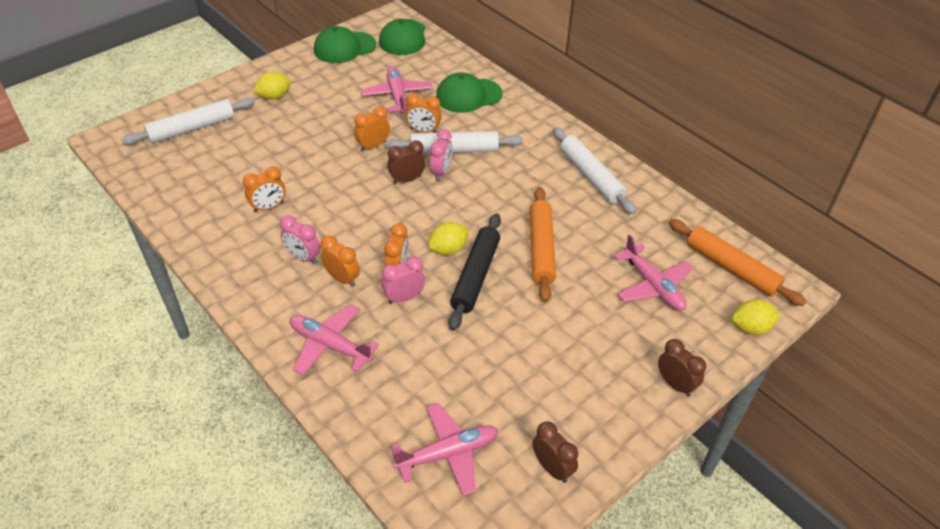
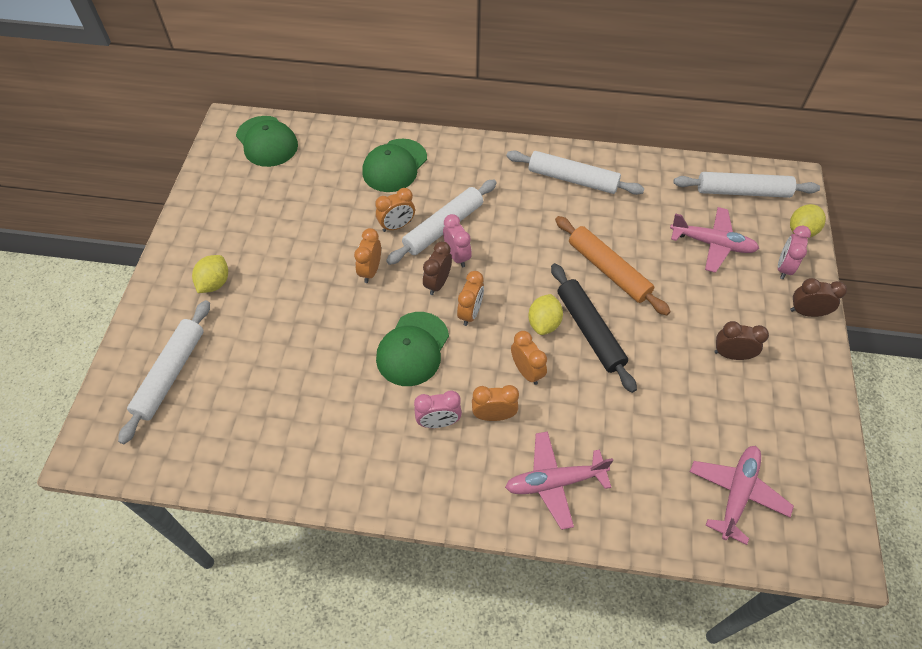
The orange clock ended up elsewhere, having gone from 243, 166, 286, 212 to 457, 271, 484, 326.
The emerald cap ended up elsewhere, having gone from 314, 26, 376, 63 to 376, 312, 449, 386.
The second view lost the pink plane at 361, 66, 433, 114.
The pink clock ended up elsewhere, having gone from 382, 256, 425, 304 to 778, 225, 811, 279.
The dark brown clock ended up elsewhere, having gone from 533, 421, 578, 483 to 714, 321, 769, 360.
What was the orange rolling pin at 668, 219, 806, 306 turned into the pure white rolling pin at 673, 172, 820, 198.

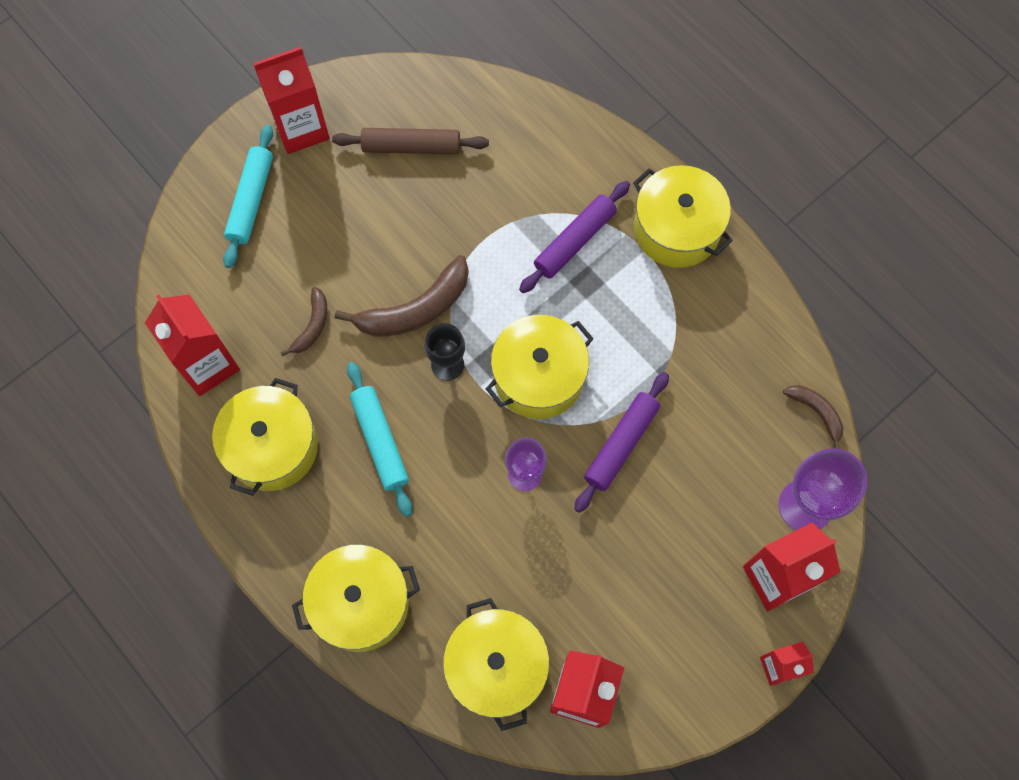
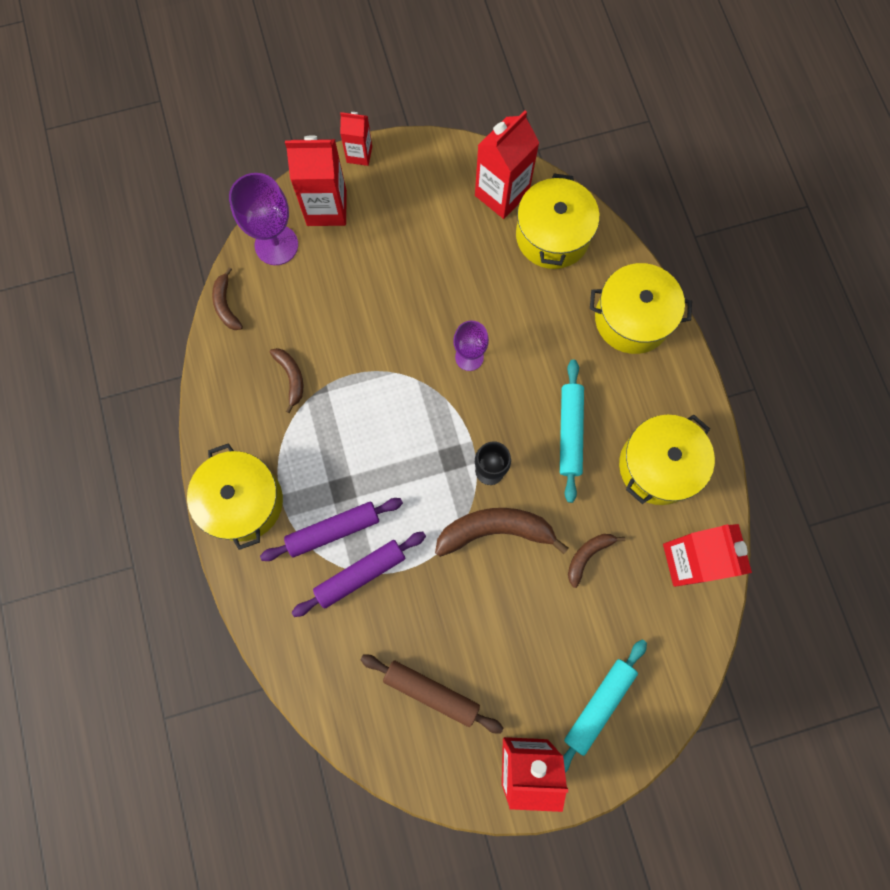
The second view lost the bright yellow stockpot at 486, 315, 594, 419.
The royal purple rolling pin ended up elsewhere, having gone from 574, 372, 669, 513 to 292, 532, 426, 617.
The second view gained the dark brown banana fruit at 270, 348, 303, 413.

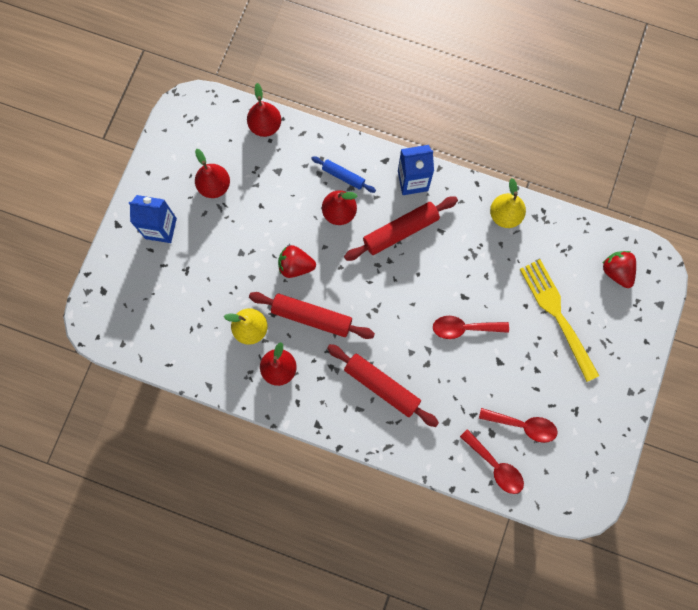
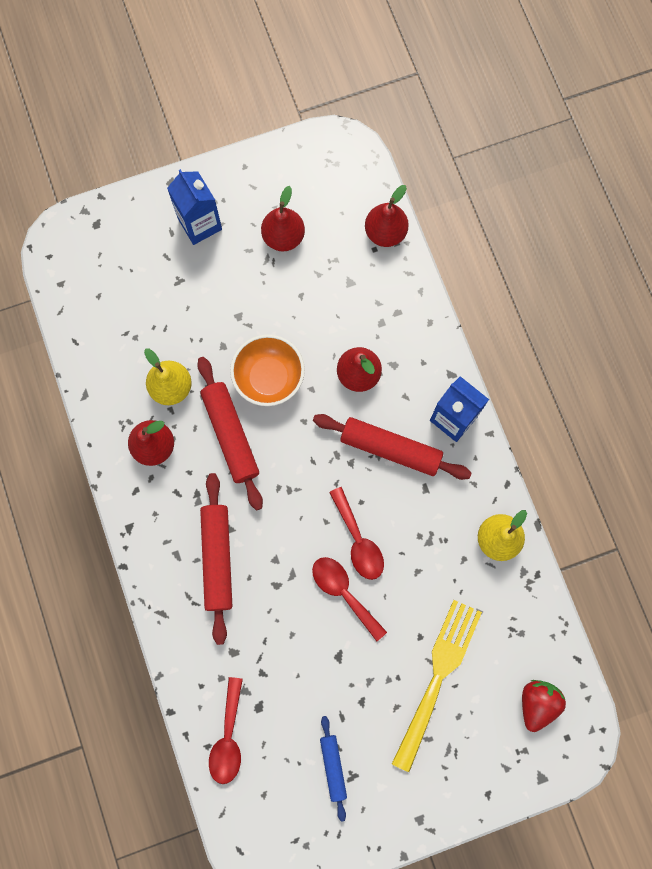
Where the scarlet strawberry stood at 278, 245, 316, 278, the orange serving bowl came to stand at 230, 334, 305, 406.
The blue rolling pin ended up elsewhere, having gone from 311, 156, 376, 193 to 320, 716, 347, 822.
The scarlet spoon ended up elsewhere, having gone from 479, 408, 557, 443 to 329, 487, 384, 580.

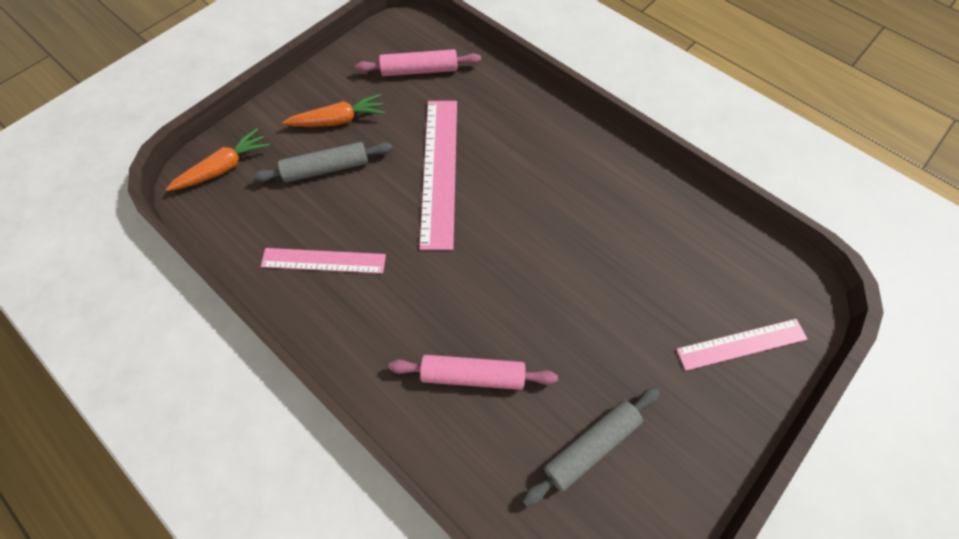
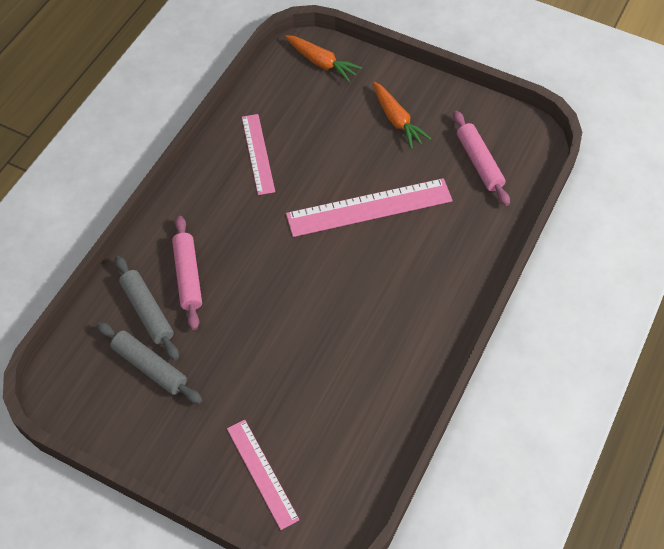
The gray rolling pin ended up elsewhere, having gone from 252, 142, 393, 182 to 115, 256, 179, 360.

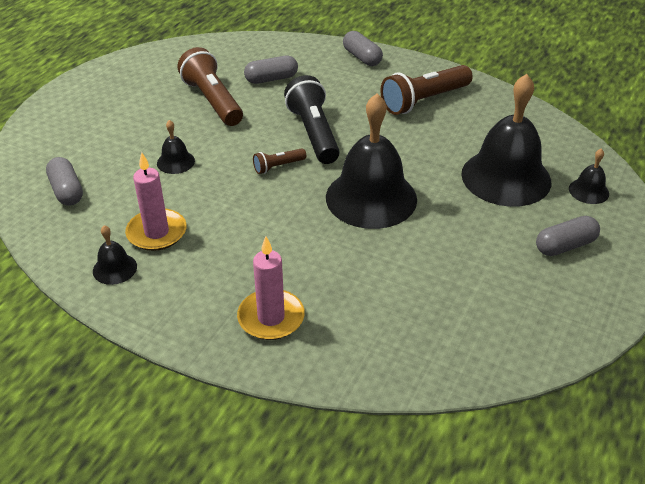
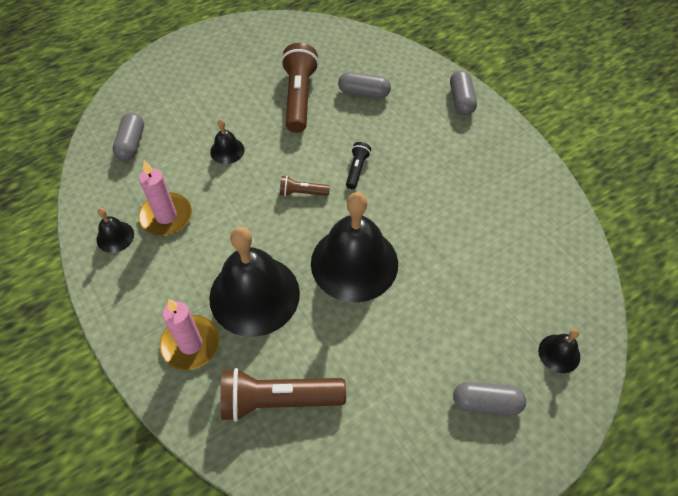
The size of the ebony torch at 284, 75, 340, 164 changed by a factor of 0.49.
The dark brown torch ended up elsewhere, having gone from 380, 65, 473, 115 to 221, 368, 346, 422.
The ebony bell ended up elsewhere, having gone from 461, 74, 551, 207 to 209, 227, 300, 337.

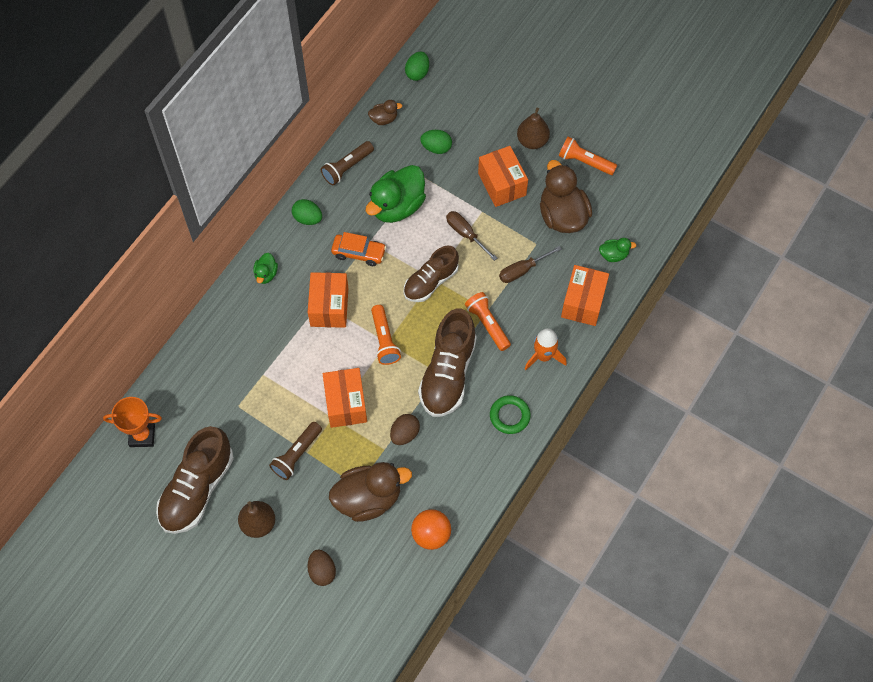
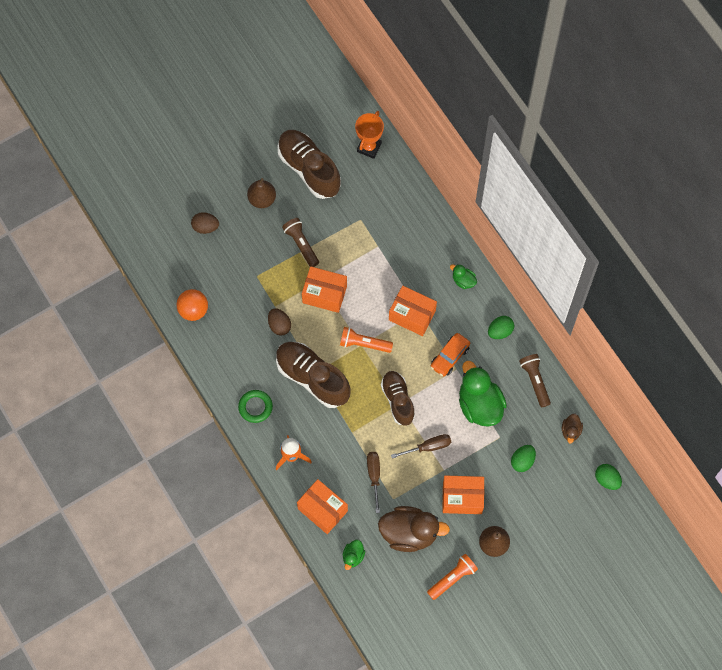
The second view lost the dark brown duck at 329, 462, 412, 522.
The second view lost the orange torch at 465, 292, 511, 351.

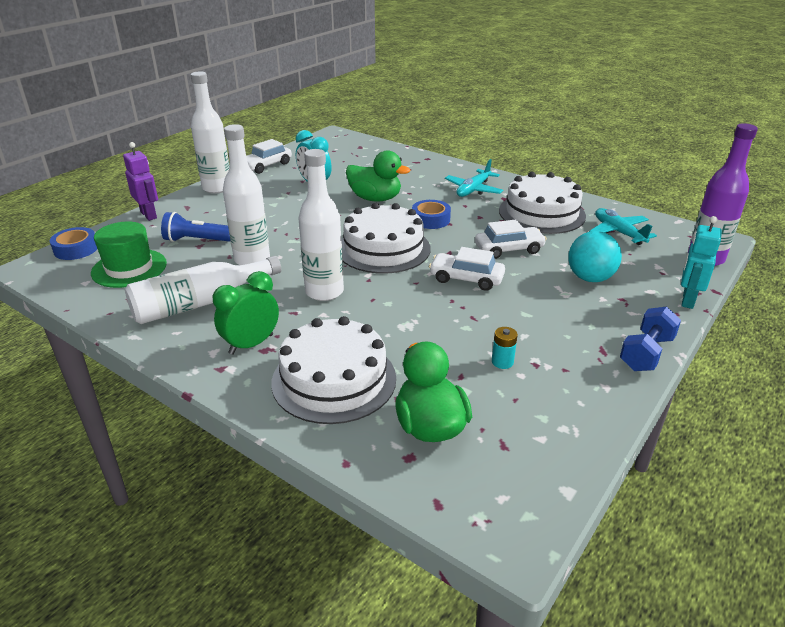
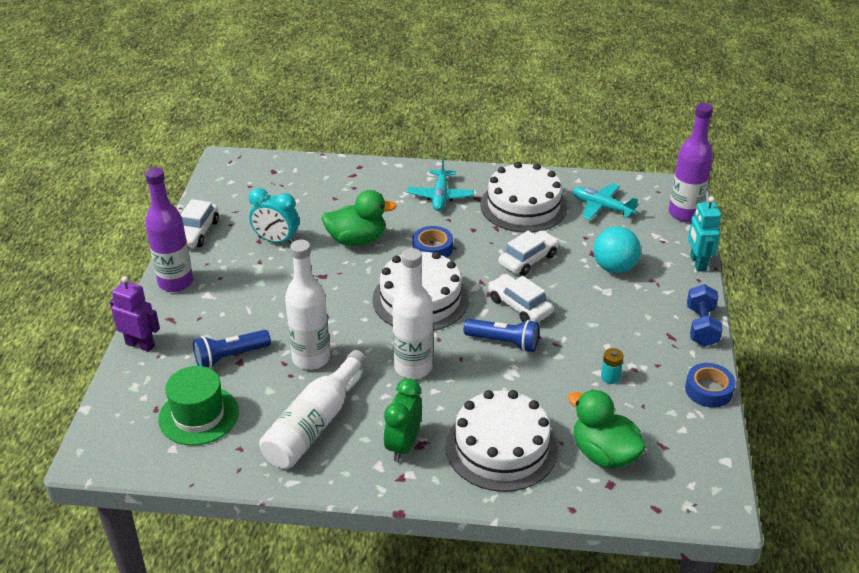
The blue roll of tape ended up elsewhere, having gone from 50, 227, 97, 260 to 685, 363, 735, 408.
What was the pure white drink bottle at 191, 71, 230, 194 turned into the royal purple drink bottle at 145, 167, 193, 292.
The pure white automobile at 429, 247, 505, 291 ended up facing another way, 60 degrees clockwise from before.
The second view gained the blue torch at 464, 319, 539, 352.

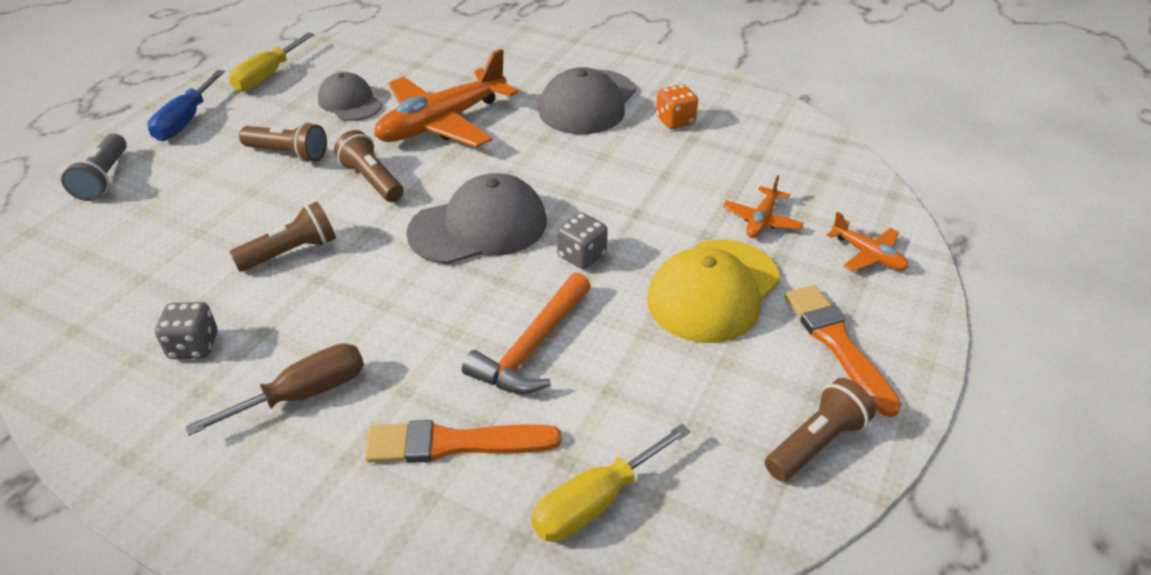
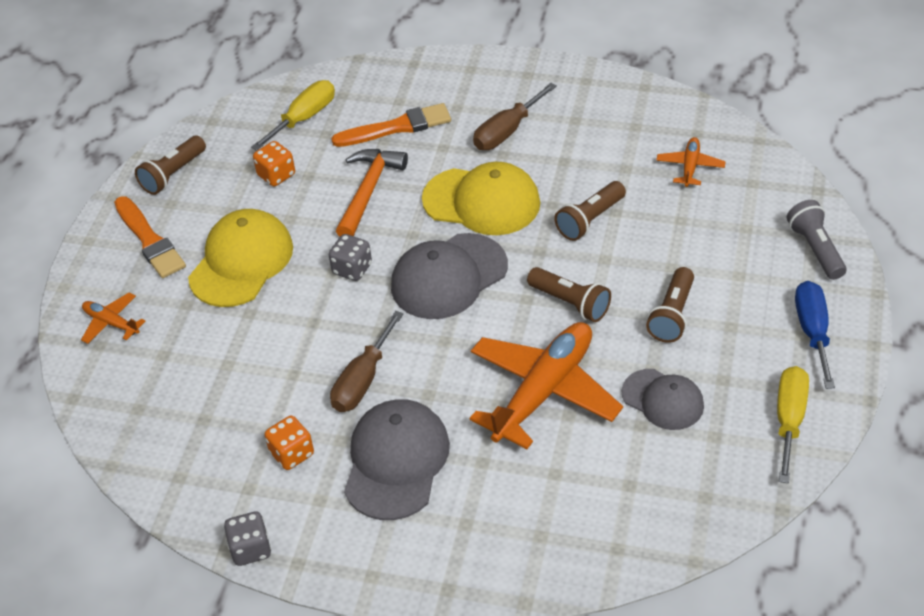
The gray game die ended up elsewhere, having gone from 155, 302, 217, 359 to 224, 512, 271, 566.
The dark brown torch at 239, 122, 327, 162 ended up facing another way, 75 degrees counterclockwise from before.
The orange plane ended up elsewhere, having gone from 722, 175, 803, 238 to 656, 137, 726, 187.
The second view gained the orange game die at 253, 141, 295, 186.
The second view gained the dark brown flat screwdriver at 330, 311, 403, 412.
The second view gained the bright yellow cap at 422, 162, 540, 235.

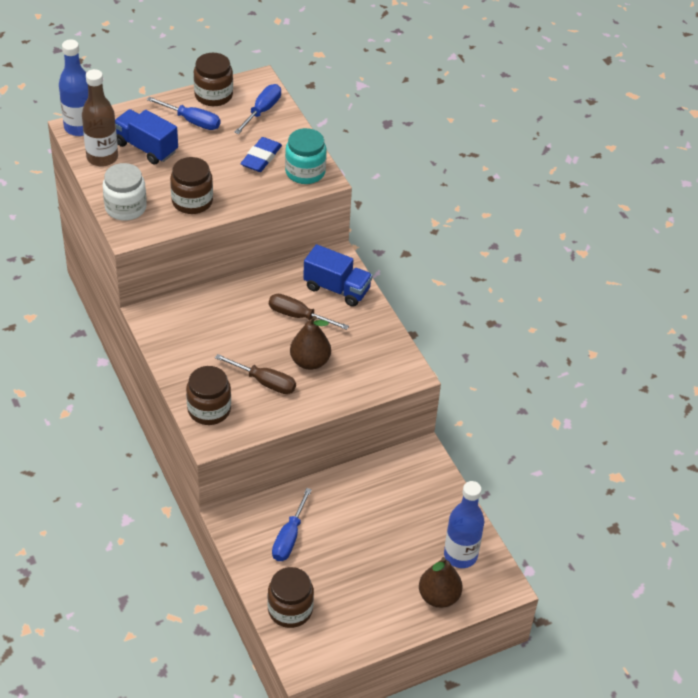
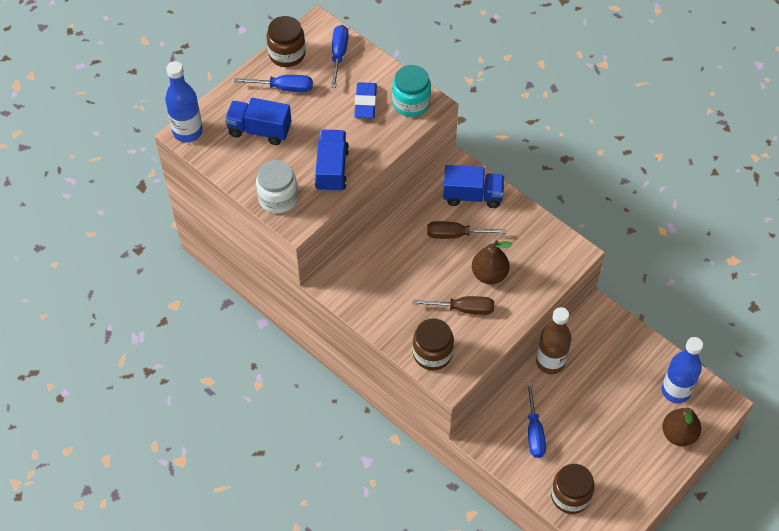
The dark brown drink bottle ended up elsewhere, having gone from 82, 69, 118, 167 to 536, 307, 572, 374.
Where the dark brown jar stood at 170, 157, 213, 214, the blue lorry came to stand at 315, 130, 349, 192.

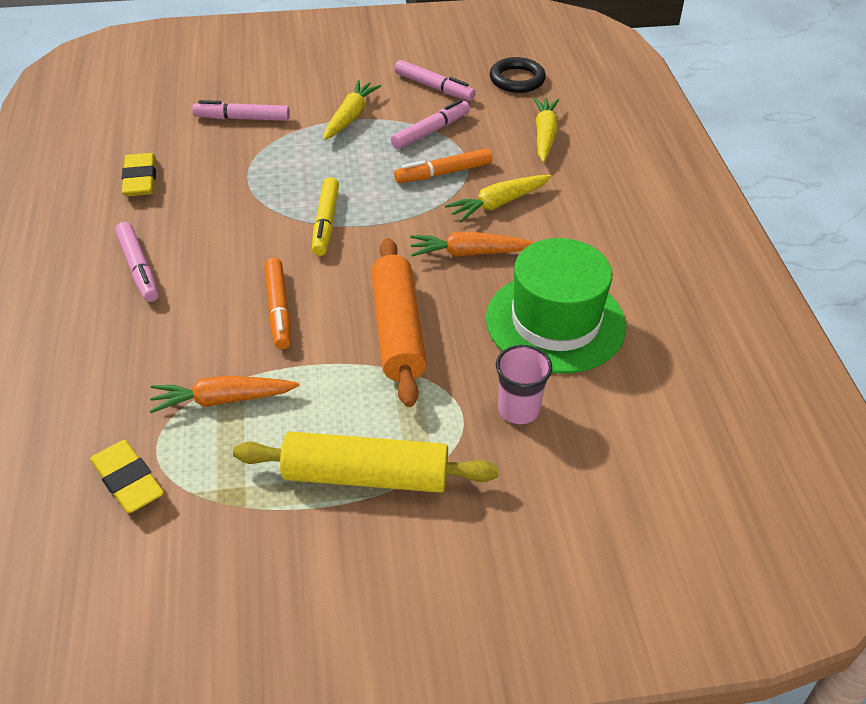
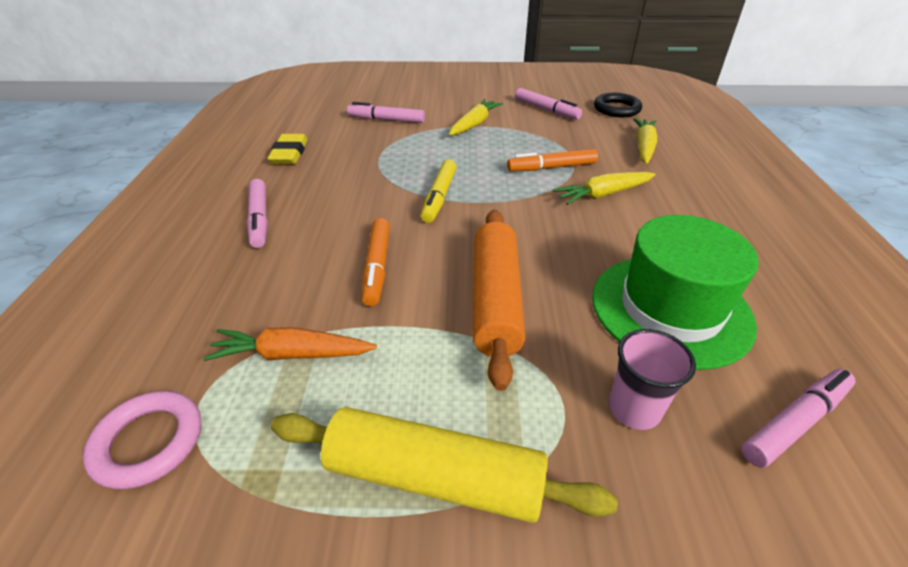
Where the bright yellow pencil eraser stood at 90, 440, 164, 513, the pink hoop came to stand at 83, 391, 201, 489.
The pink marker ended up elsewhere, having gone from 391, 99, 470, 149 to 742, 369, 855, 467.
The second view lost the orange root vegetable at 410, 232, 535, 257.

